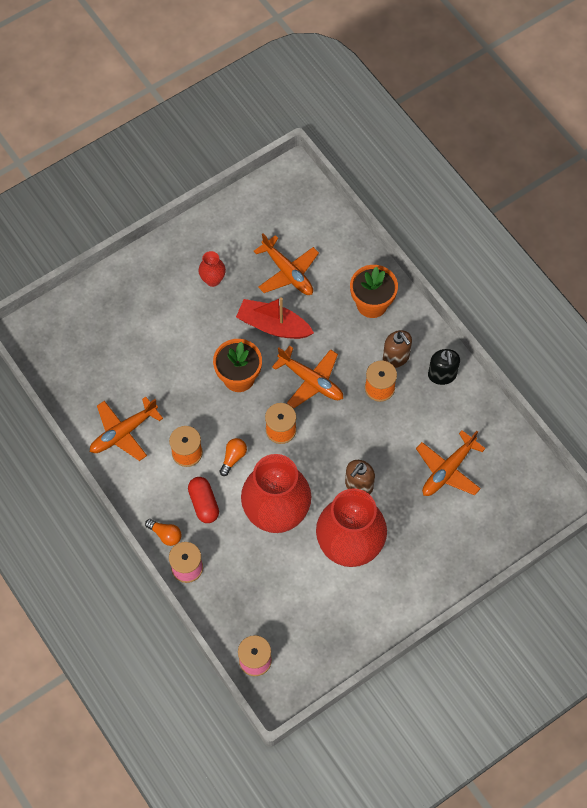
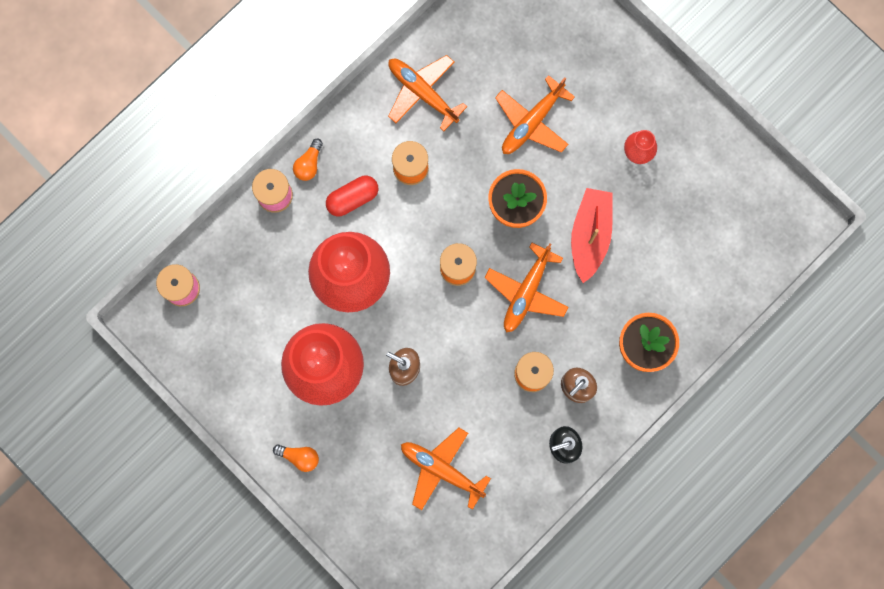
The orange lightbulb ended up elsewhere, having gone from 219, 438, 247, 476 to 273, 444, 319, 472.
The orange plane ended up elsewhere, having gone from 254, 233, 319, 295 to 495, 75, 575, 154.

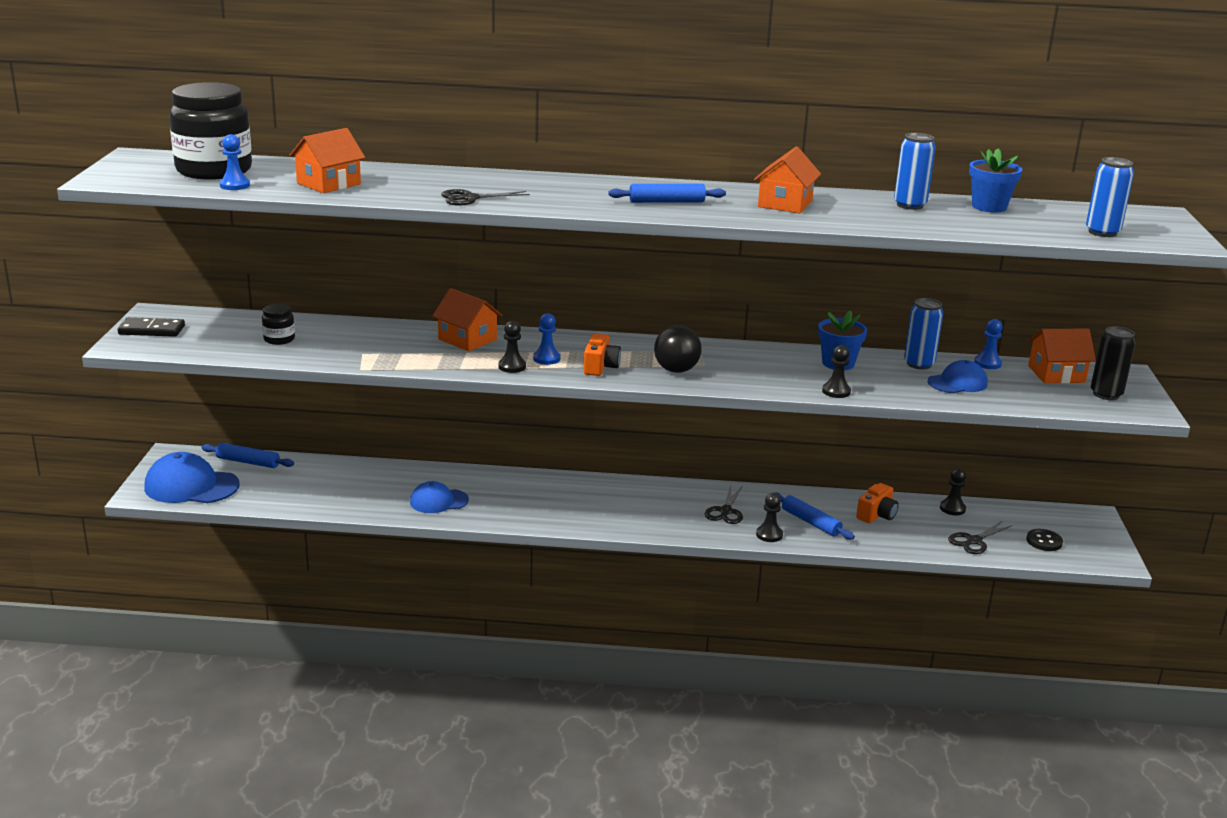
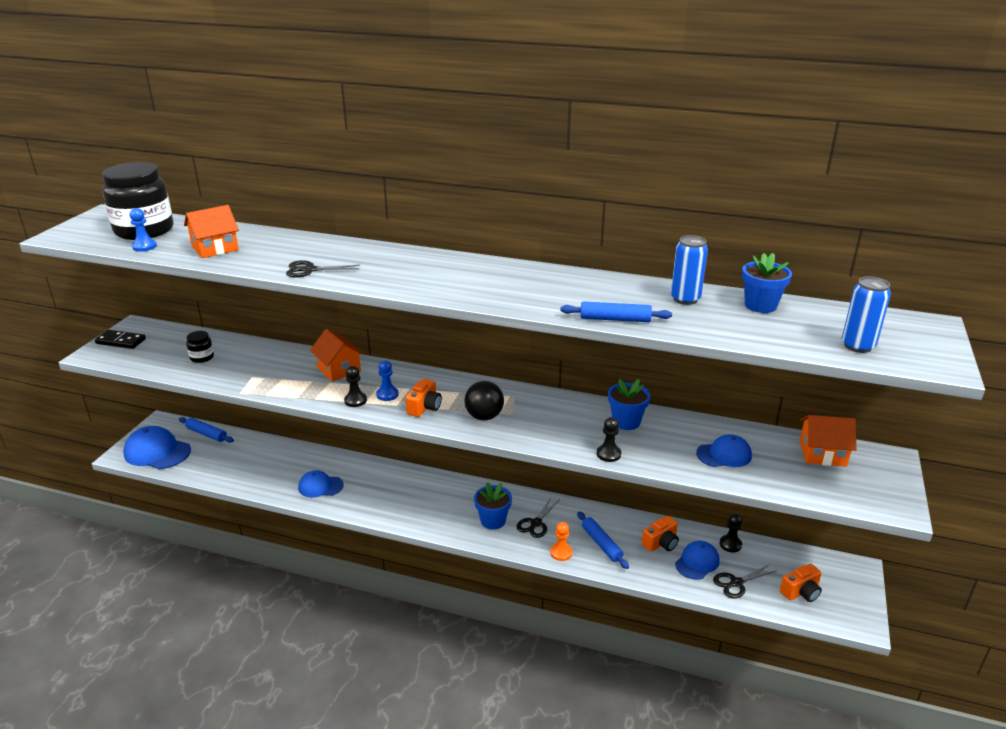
The blue rolling pin ended up elsewhere, having gone from 609, 184, 726, 203 to 560, 301, 672, 322.
The second view lost the orange cottage at 754, 146, 821, 214.
What was the ebony chess pawn at 756, 493, 783, 542 turned into the orange chess pawn at 550, 522, 572, 561.
The second view lost the blue tin at 904, 298, 943, 370.
The second view lost the blue chess pawn at 974, 319, 1003, 369.
Where the ebony sewing button stood at 1026, 529, 1063, 551, the orange compact camera came to stand at 780, 564, 822, 602.
The second view lost the ebony tin at 1091, 326, 1136, 400.
The second view gained the blue potted plant at 474, 482, 512, 530.
The second view gained the blue cap at 675, 541, 720, 580.

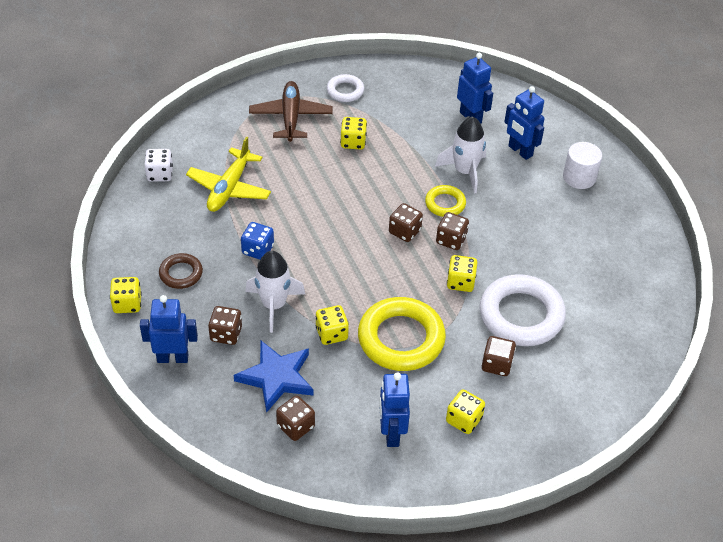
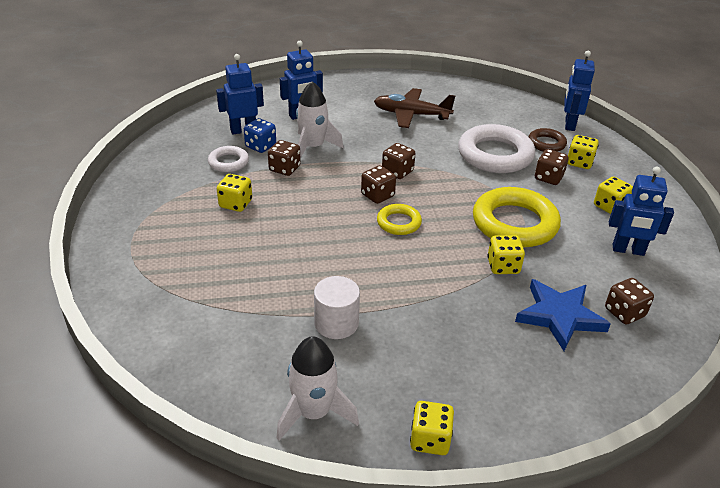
The blue toy robot ended up elsewhere, having gone from 140, 295, 198, 363 to 564, 51, 595, 131.
The second view lost the pure white game die at 144, 149, 173, 182.
The dark brown hoop ended up elsewhere, having gone from 159, 253, 203, 289 to 528, 128, 567, 152.
The second view lost the bright yellow plane at 186, 136, 271, 212.
The dark brown game die ended up elsewhere, having gone from 208, 306, 242, 345 to 268, 140, 301, 176.
The blue game die ended up elsewhere, having gone from 241, 222, 274, 260 to 244, 118, 276, 153.
The pure white toy rocket ended up elsewhere, having gone from 245, 251, 305, 333 to 276, 336, 359, 441.
The dark brown plane ended up elsewhere, having gone from 249, 81, 333, 142 to 374, 88, 455, 128.
The pure white hoop ended up elsewhere, having gone from 327, 74, 364, 102 to 208, 146, 249, 172.
The bright yellow hoop ended up elsewhere, having gone from 425, 185, 466, 217 to 377, 204, 422, 235.
The bright yellow game die ended up elsewhere, having gone from 447, 255, 478, 292 to 567, 135, 599, 169.
The pure white cylinder shape ended up elsewhere, having gone from 563, 142, 602, 189 to 314, 276, 360, 339.

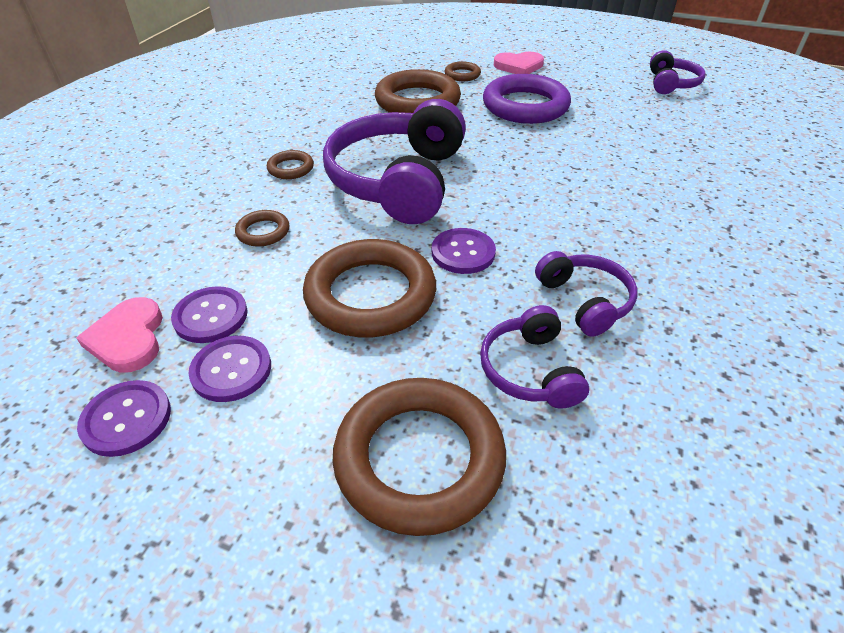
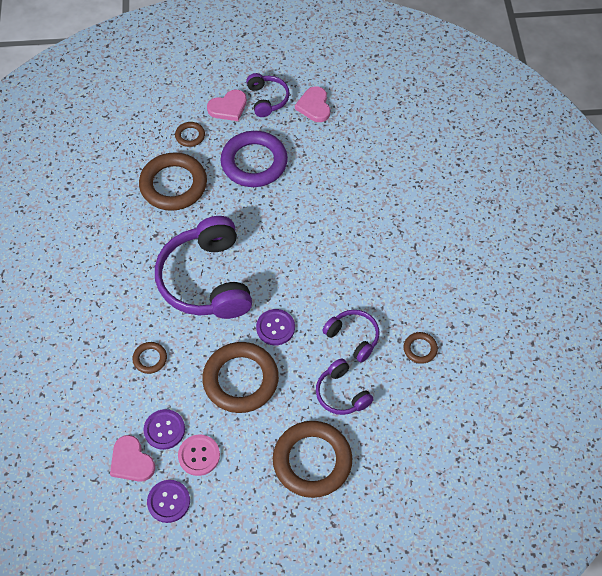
What was the royal purple sewing button at 189, 336, 271, 402 turned into the pink sewing button at 178, 435, 220, 476.
The dark brown hoop ended up elsewhere, having gone from 267, 150, 314, 179 to 404, 332, 438, 364.
The royal purple over-ear headphones ended up elsewhere, having gone from 650, 50, 705, 94 to 246, 73, 290, 117.
The second view gained the pink love heart at 295, 86, 330, 122.

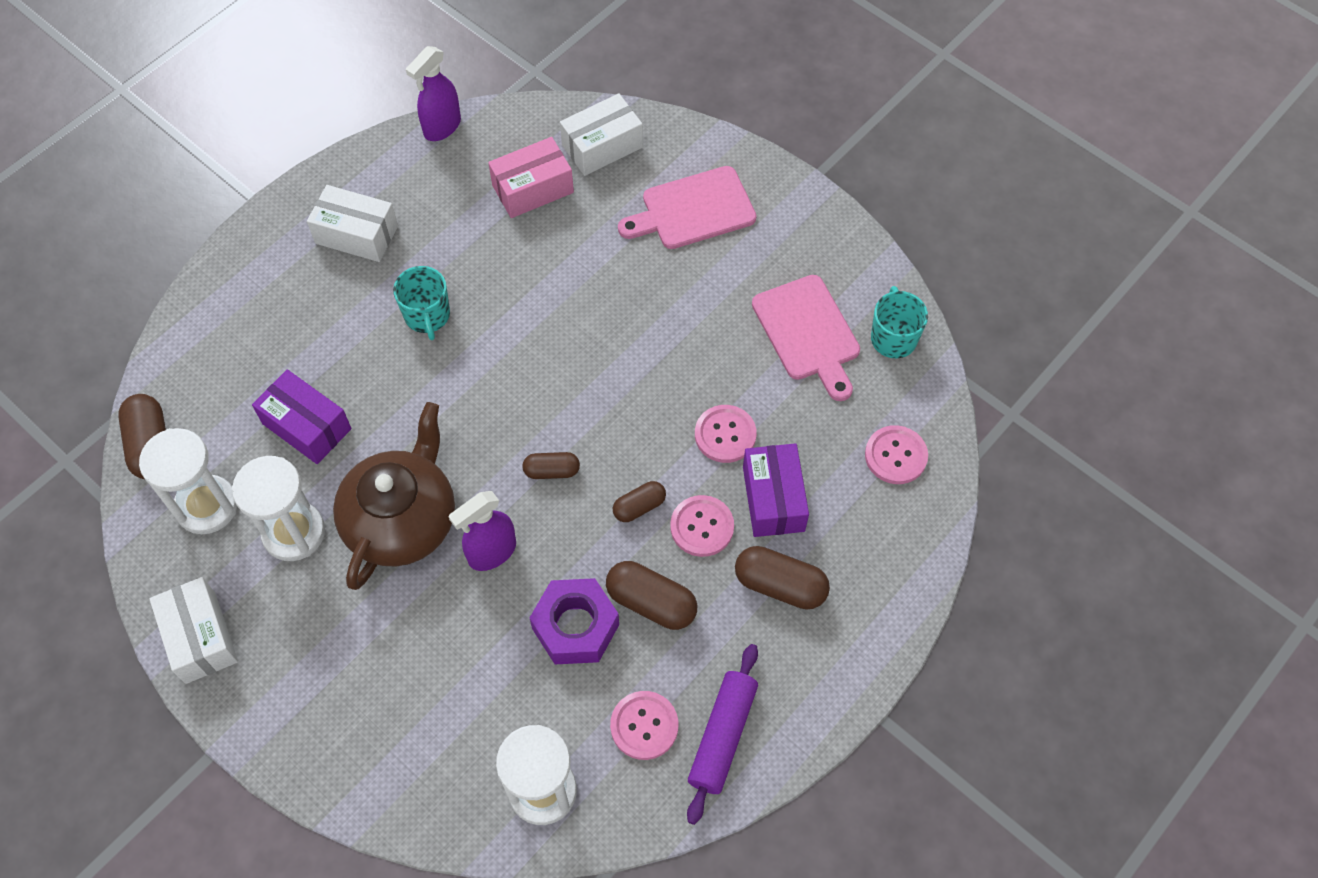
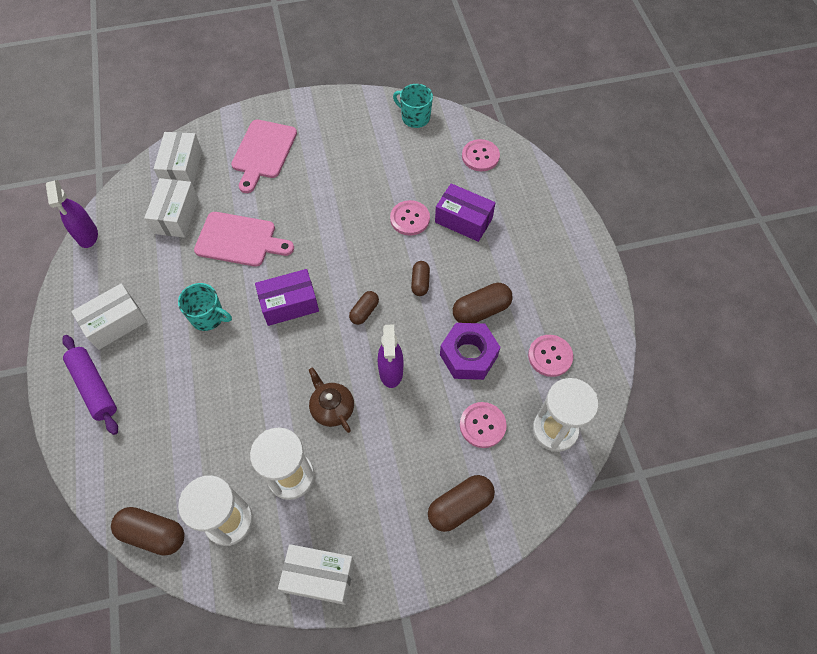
The royal purple box ended up elsewhere, having gone from 252, 369, 351, 464 to 255, 269, 319, 326.
The size of the dark brown china teapot at 333, 402, 455, 590 changed by a factor of 0.52.
What was the pink box at 488, 137, 574, 218 turned into the pure white box at 144, 178, 198, 238.
The pink sewing button ended up elsewhere, having gone from 670, 495, 734, 557 to 460, 402, 507, 448.
The royal purple rolling pin ended up elsewhere, having gone from 687, 644, 758, 825 to 62, 335, 118, 435.
The dark brown capsule ended up elsewhere, having gone from 735, 546, 830, 610 to 428, 475, 495, 532.
The pink cutting board ended up elsewhere, having gone from 752, 275, 860, 401 to 194, 212, 294, 267.

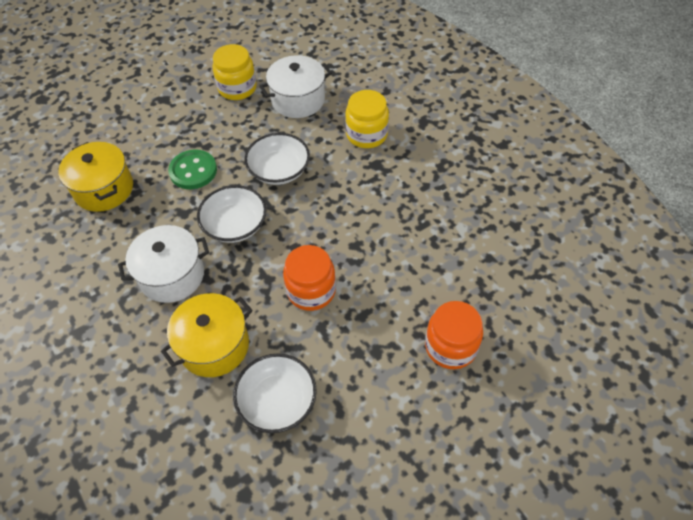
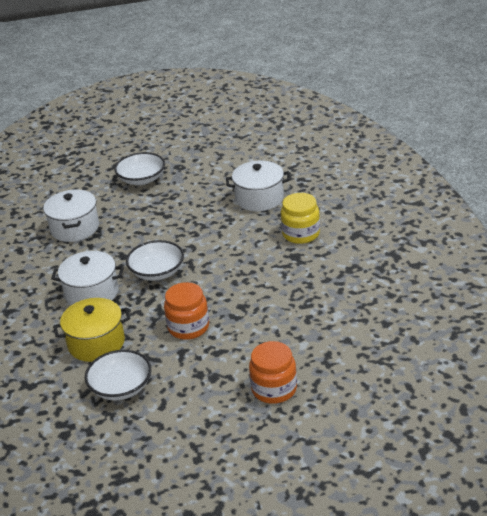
What was the bright yellow stockpot at 58, 142, 133, 212 turned into the pure white stockpot at 43, 189, 99, 242.
The second view lost the emerald sewing button at 168, 150, 217, 189.
The second view lost the bright yellow jar at 213, 44, 257, 100.
The pure white serving bowl ended up elsewhere, having gone from 244, 133, 310, 185 to 114, 152, 165, 185.

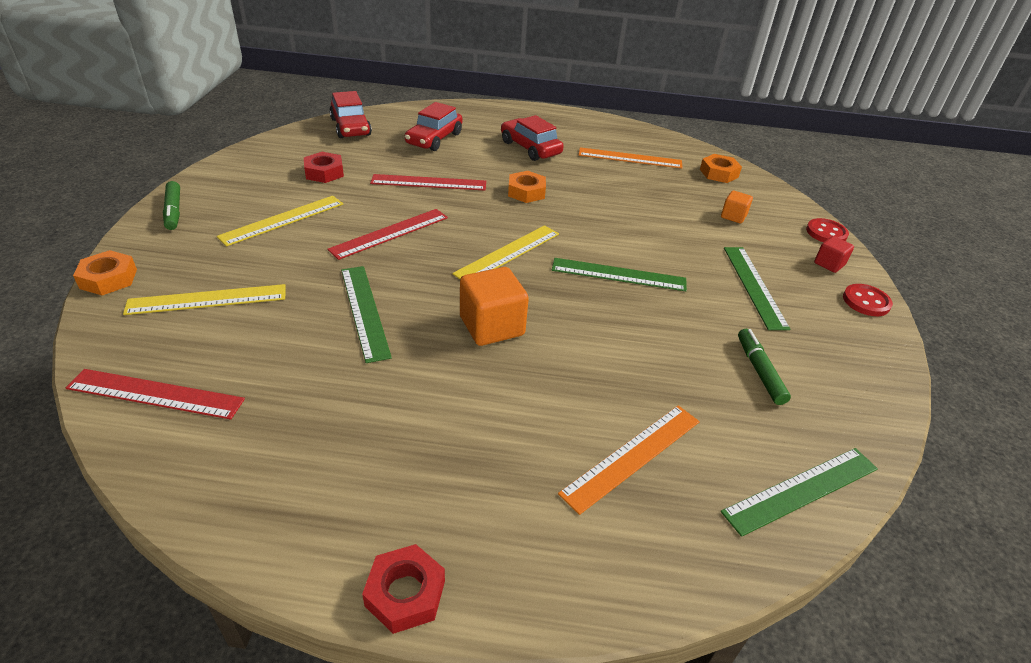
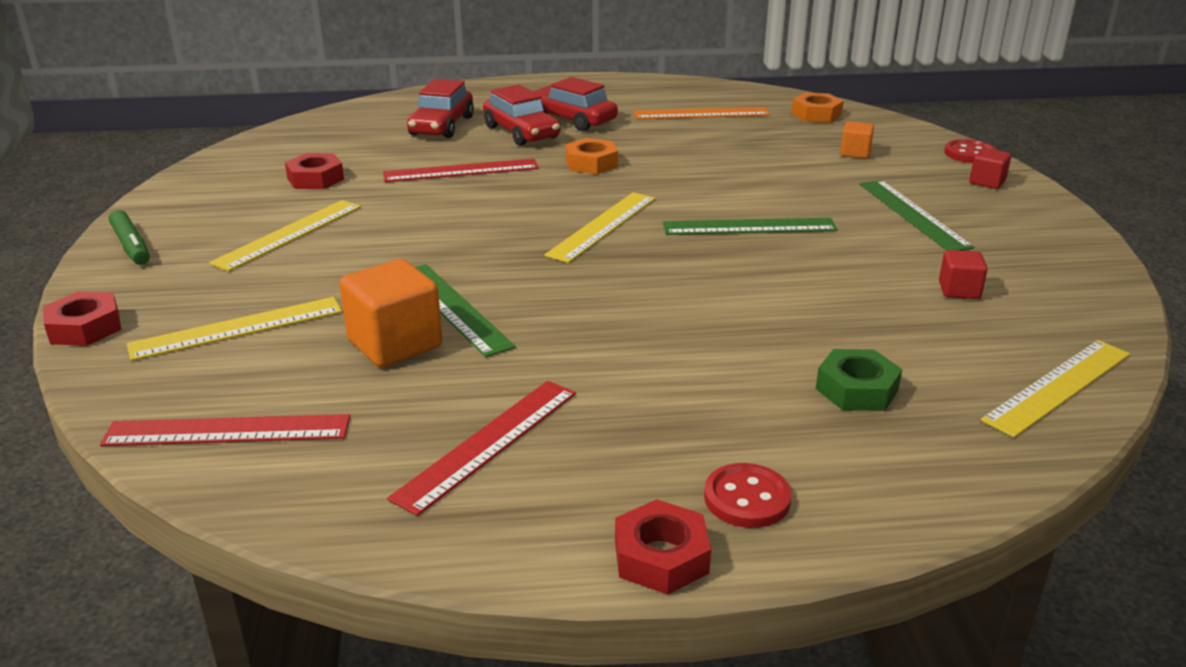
What was the orange hexagon nut at 73, 250, 137, 295 turned into the scarlet hexagon nut at 43, 291, 121, 346.
The scarlet ruler ended up elsewhere, having gone from 327, 209, 448, 260 to 387, 381, 576, 516.
The scarlet automobile ended up elsewhere, having gone from 329, 91, 372, 138 to 483, 85, 560, 146.
The orange cube ended up elsewhere, having gone from 460, 267, 529, 346 to 339, 259, 443, 367.
Where the orange ruler stood at 558, 405, 700, 515, the emerald hexagon nut came to stand at 816, 349, 902, 411.
What was the emerald ruler at 721, 448, 878, 537 turned into the bright yellow ruler at 980, 340, 1130, 438.
Where the emerald marker stood at 738, 329, 791, 405, the scarlet cube came to stand at 939, 250, 988, 299.
The scarlet sewing button ended up elsewhere, having gone from 843, 284, 893, 316 to 704, 463, 792, 528.

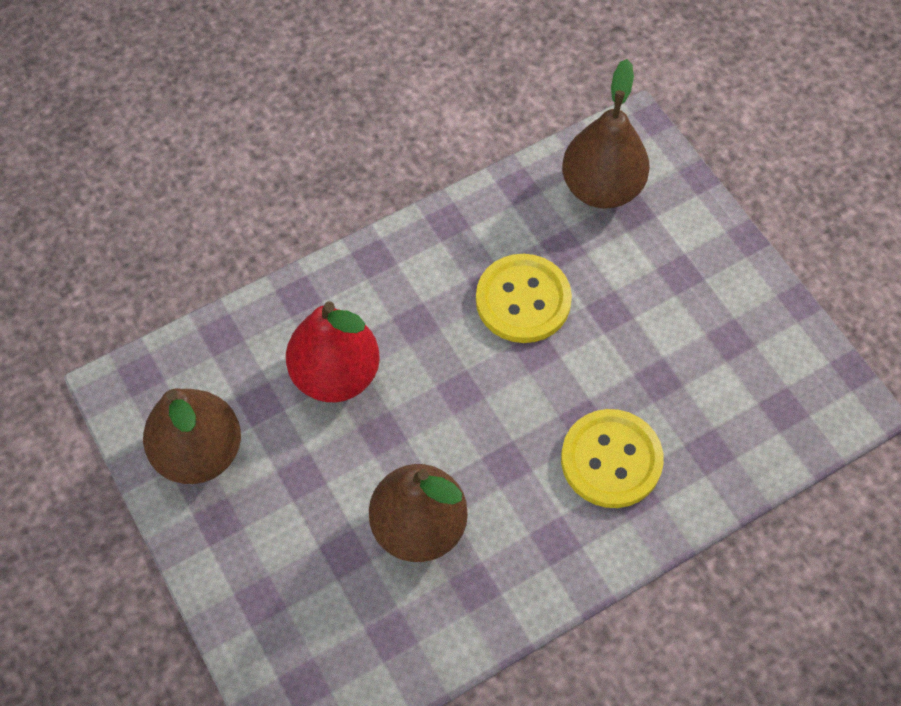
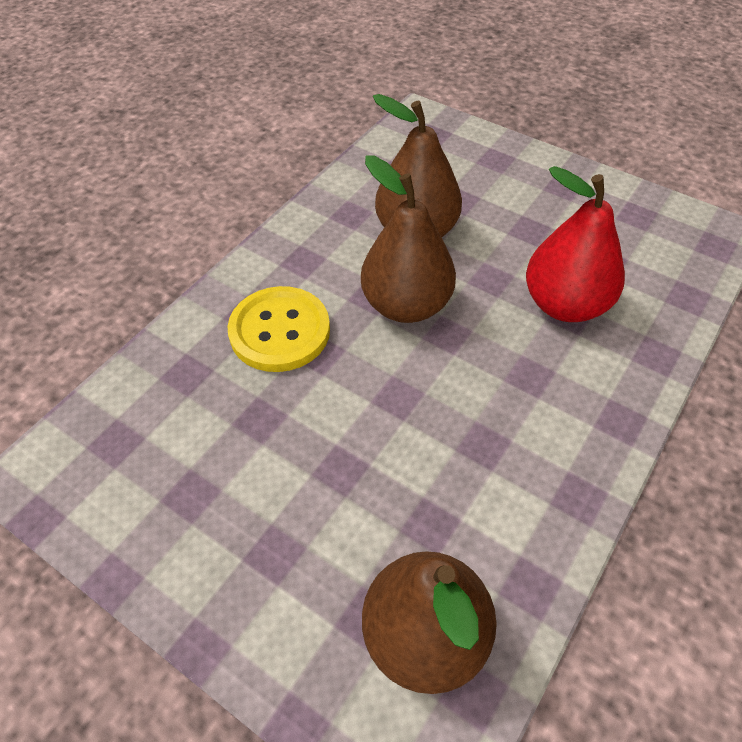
The dark brown pear ended up elsewhere, having gone from 143, 388, 241, 484 to 361, 155, 456, 323.
The second view lost the bright yellow sewing button at 476, 254, 572, 343.

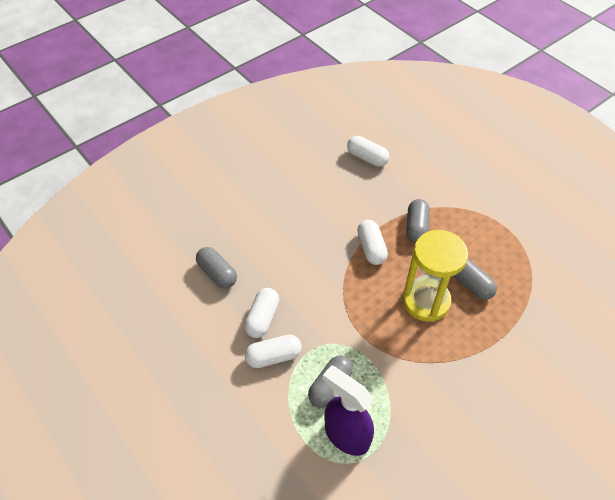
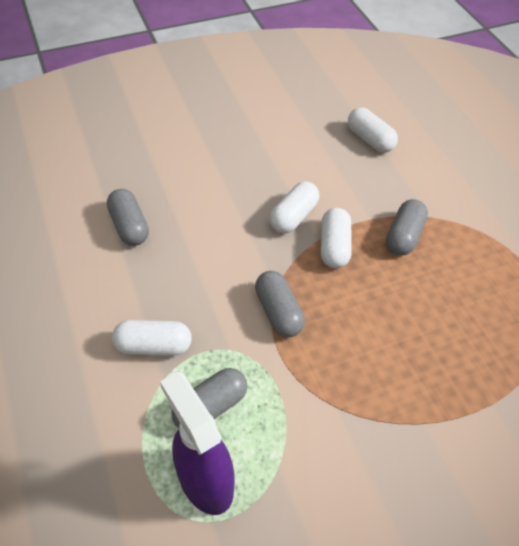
The pure white capsule ended up elsewhere, having gone from 244, 288, 279, 338 to 269, 181, 319, 234.
The second view lost the bright yellow sandglass at 403, 230, 468, 322.
The gray capsule ended up elsewhere, having gone from 454, 259, 497, 300 to 255, 271, 305, 337.

